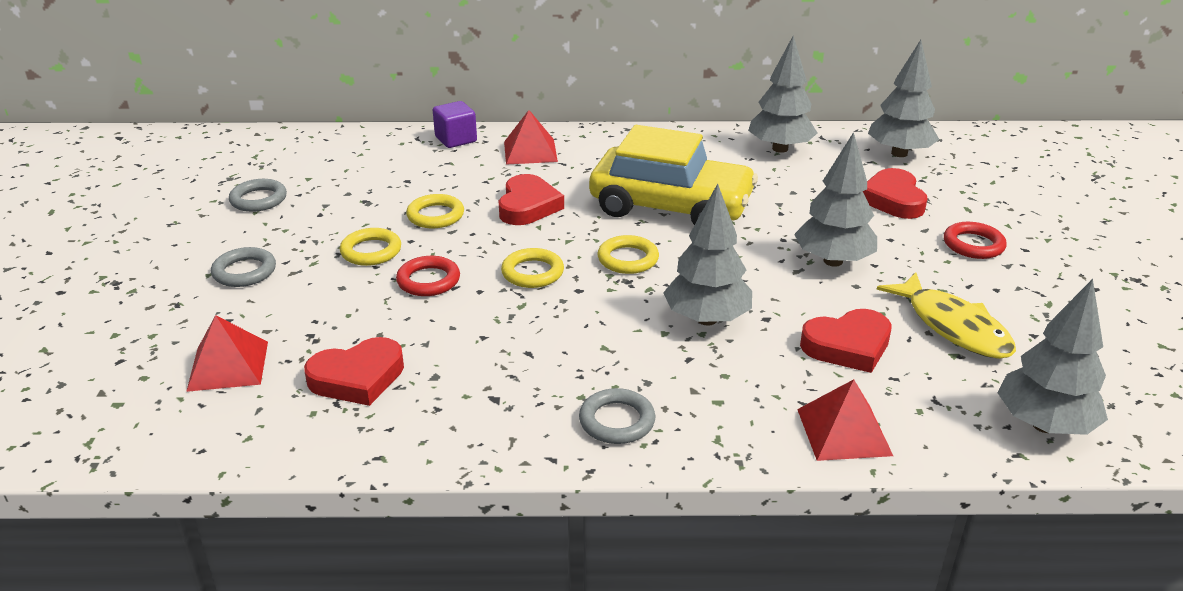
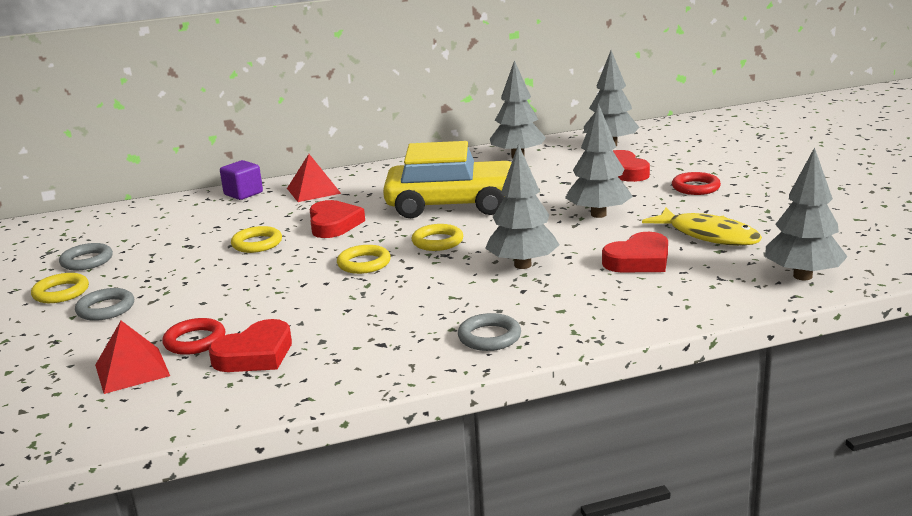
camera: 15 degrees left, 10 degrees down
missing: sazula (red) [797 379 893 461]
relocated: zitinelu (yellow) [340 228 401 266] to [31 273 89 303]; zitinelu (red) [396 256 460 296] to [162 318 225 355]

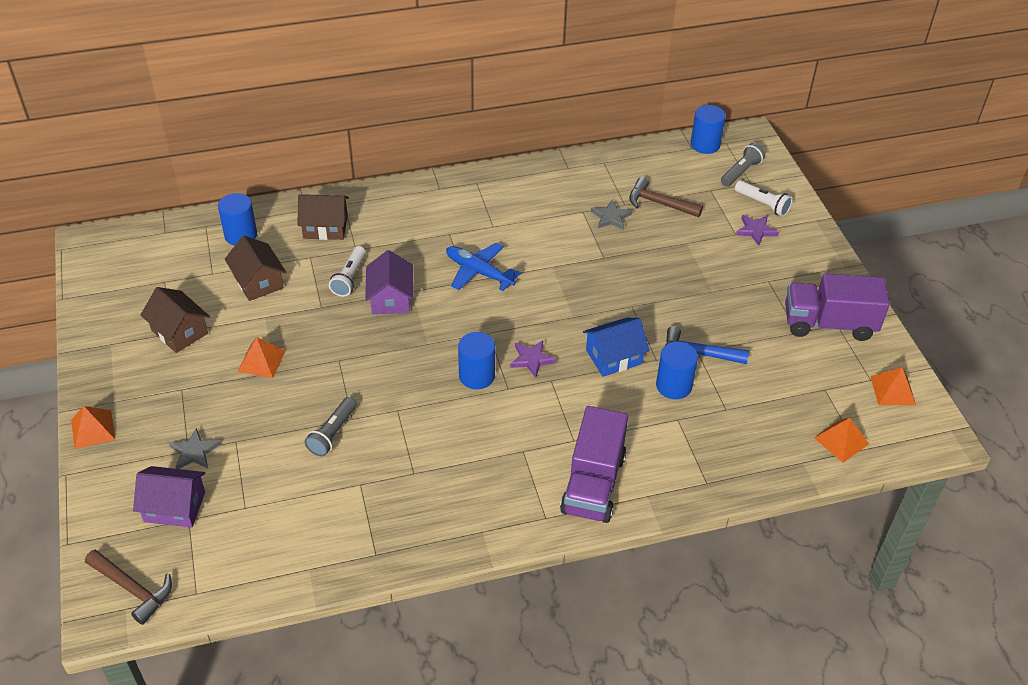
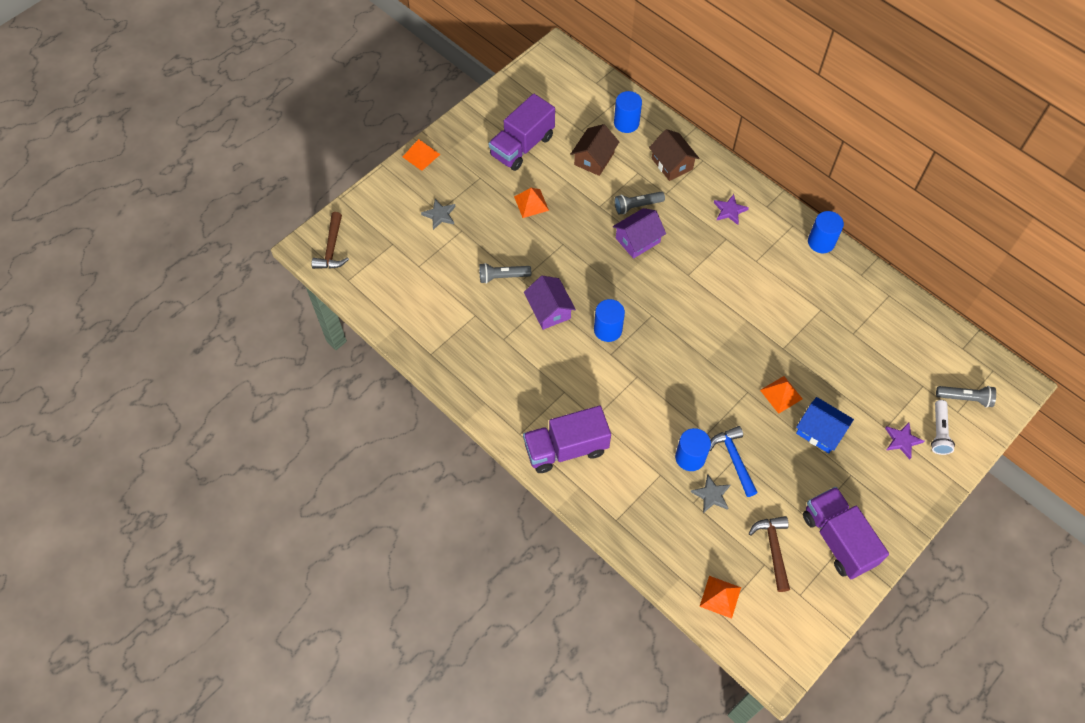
camera: 60 degrees right, 15 degrees up
missing: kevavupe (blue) [446 243 521 291]
relocated: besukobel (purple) [133 466 205 528] to [524 276 576 330]; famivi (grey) [591 200 633 230] to [691 474 730 513]; famivi (purple) [510 340 557 378] to [714 194 749 225]; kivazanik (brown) [629 177 703 217] to [748 516 790 592]; sazula (orange) [870 367 916 405] to [760 376 802 414]; besukobel (blue) [583 317 650 377] to [796 397 854 454]; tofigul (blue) [690 105 726 154] to [808 211 844 254]
exchanged: besukobel (brown) [141 287 210 353] to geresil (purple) [489 94 555 171]
colour: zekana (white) [329 246 366 297] to zekana (grey) [614 191 665 215]

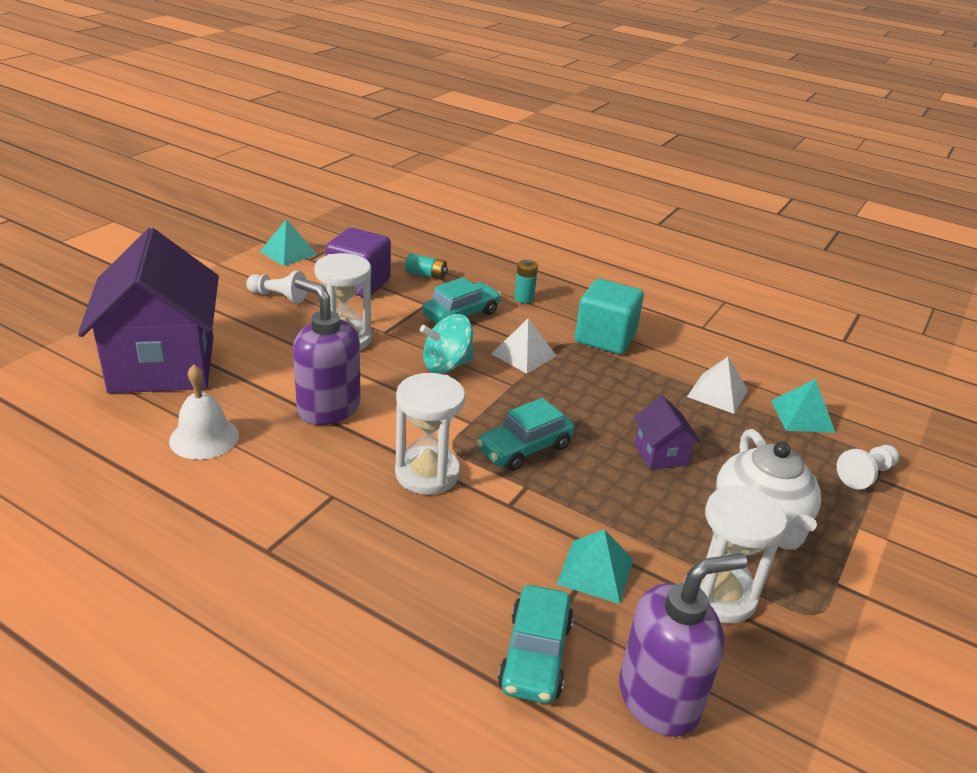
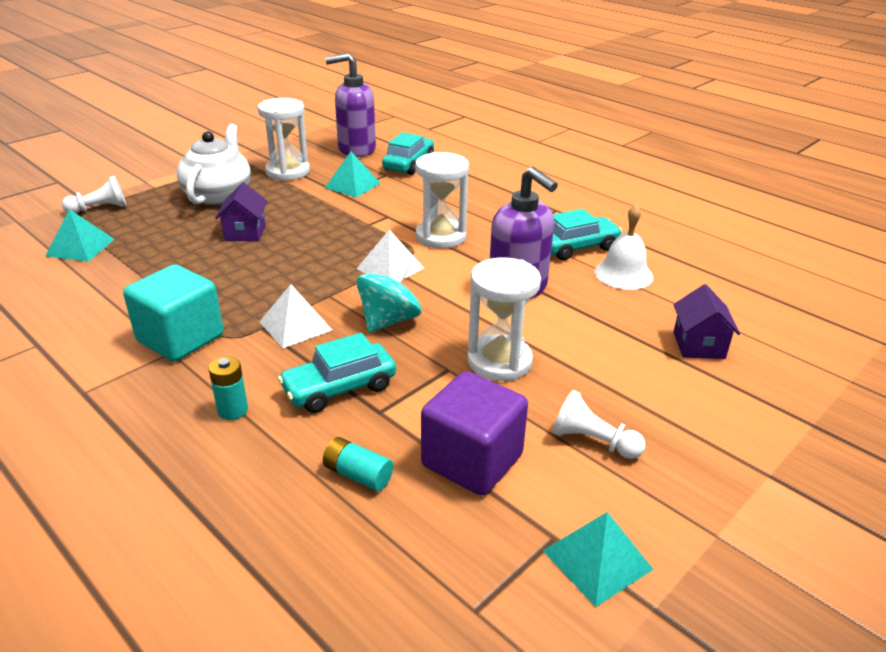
camera: 165 degrees left, 0 degrees up
relocated: sazula (white) [687 357 748 414] to [357 229 424 279]; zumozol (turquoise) [476 398 575 471] to [551 209 622 260]
spun: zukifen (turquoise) [420 314 474 374] = [356 261 422 333] 45 degrees counterclockwise
size: besukobel (purple) [78 228 219 394] = [673 284 740 359] x0.42

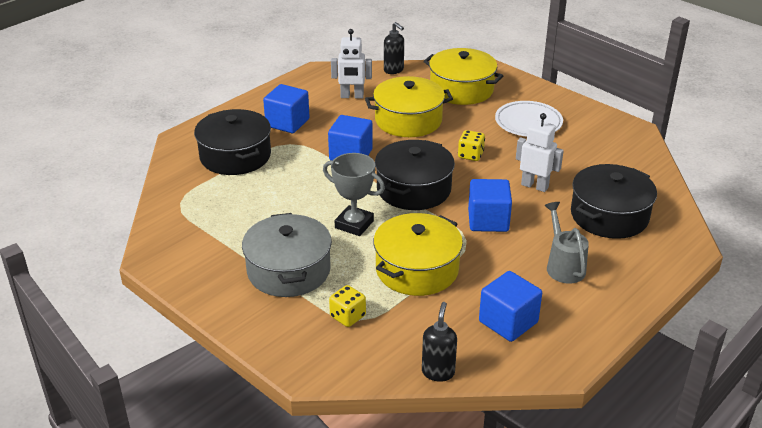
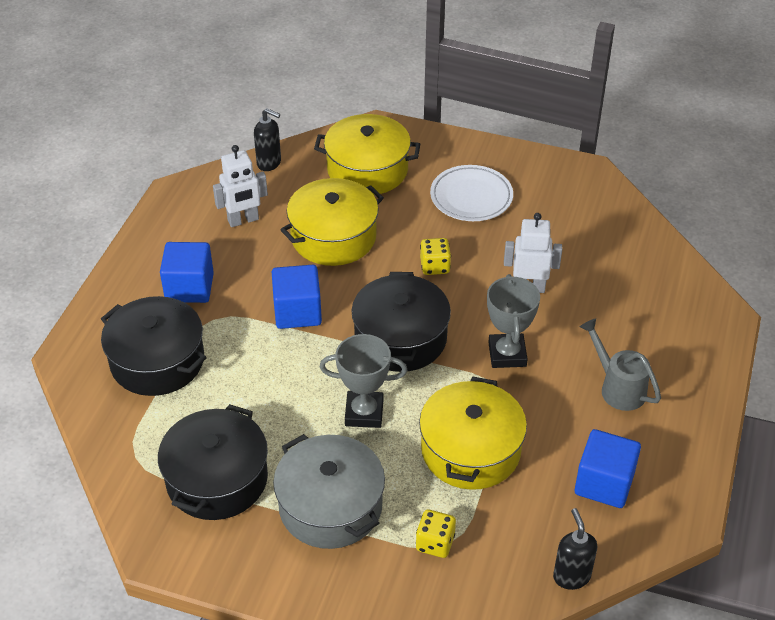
camera: 25 degrees left, 10 degrees up
relocated: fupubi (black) [571 164 657 239] to [158 404 268 520]
exchanged: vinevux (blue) [468 179 512 232] to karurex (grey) [487 274 540 368]

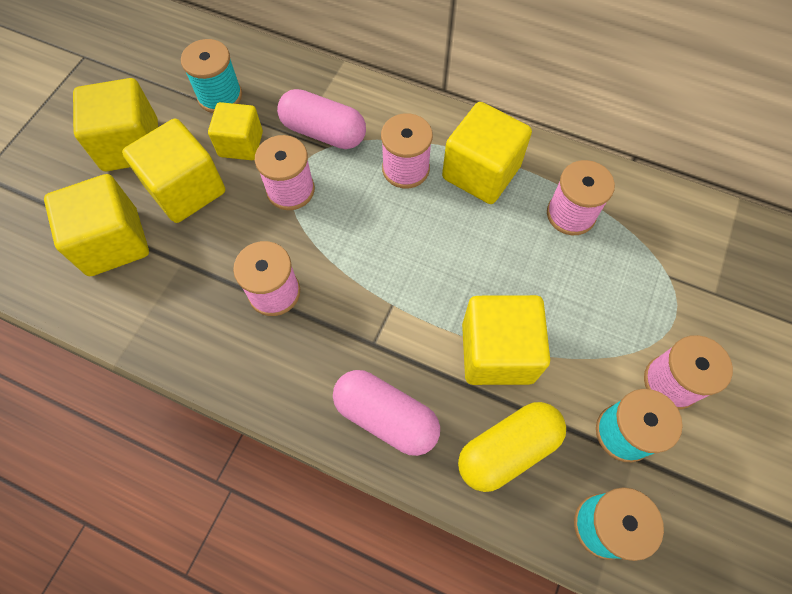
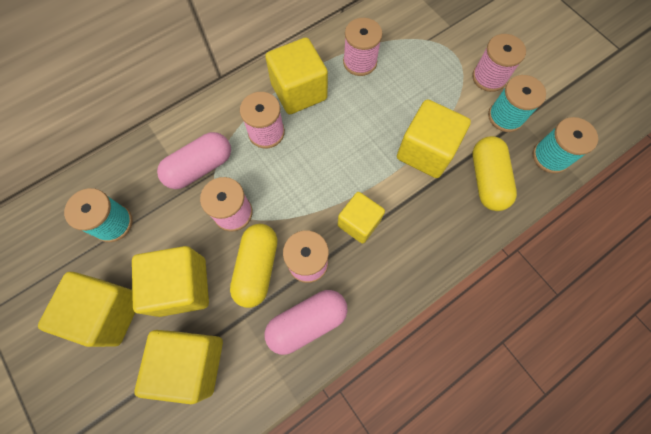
camera: 60 degrees left, 5 degrees up
appeared: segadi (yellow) [230 224 277 308]
relocated: segadi (pink) [333 370 440 456] to [265 290 347 355]; vinevux (yellow) [208 102 263 160] to [338 192 385 243]

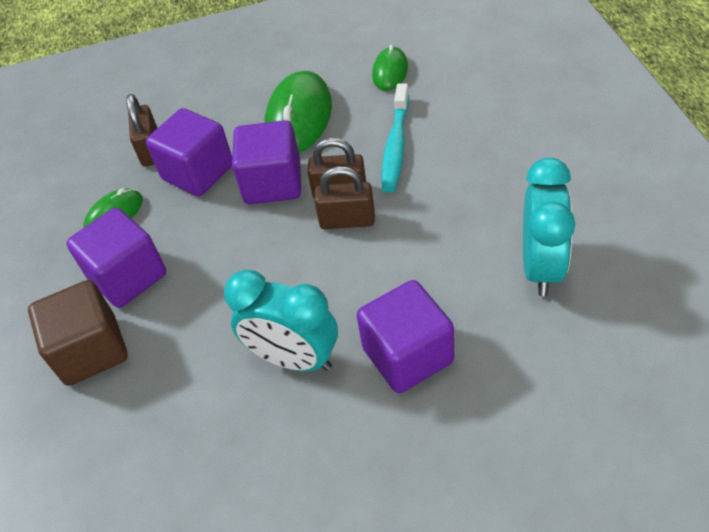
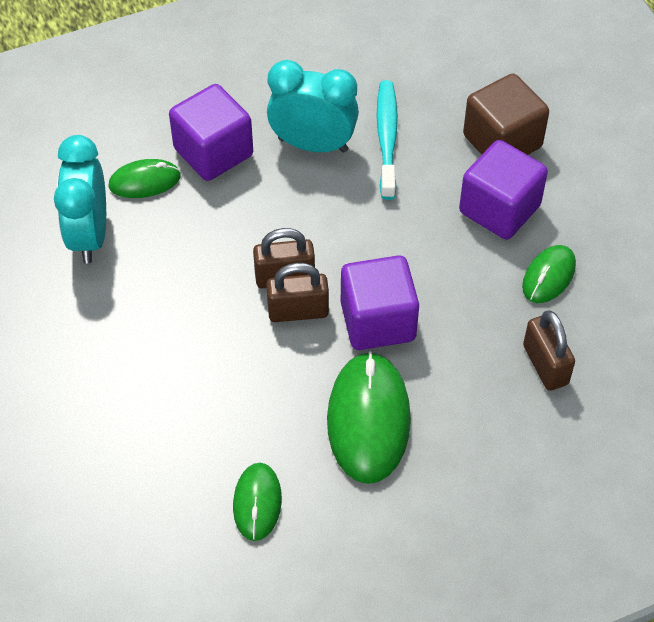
camera: 165 degrees right, 5 degrees up
missing: vinevux (purple) [146 108 232 196]
appeared: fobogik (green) [108 159 181 198]
relocated: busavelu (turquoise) [382 83 409 193] to [377 80 398 200]

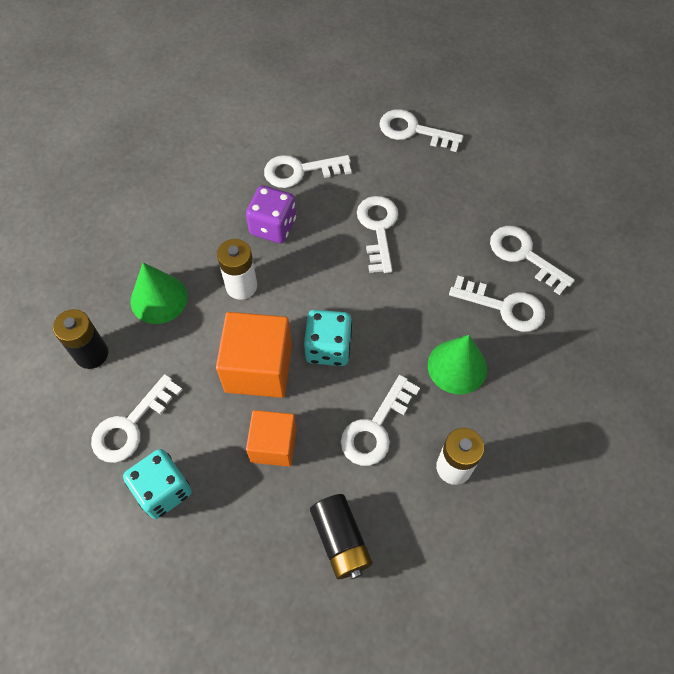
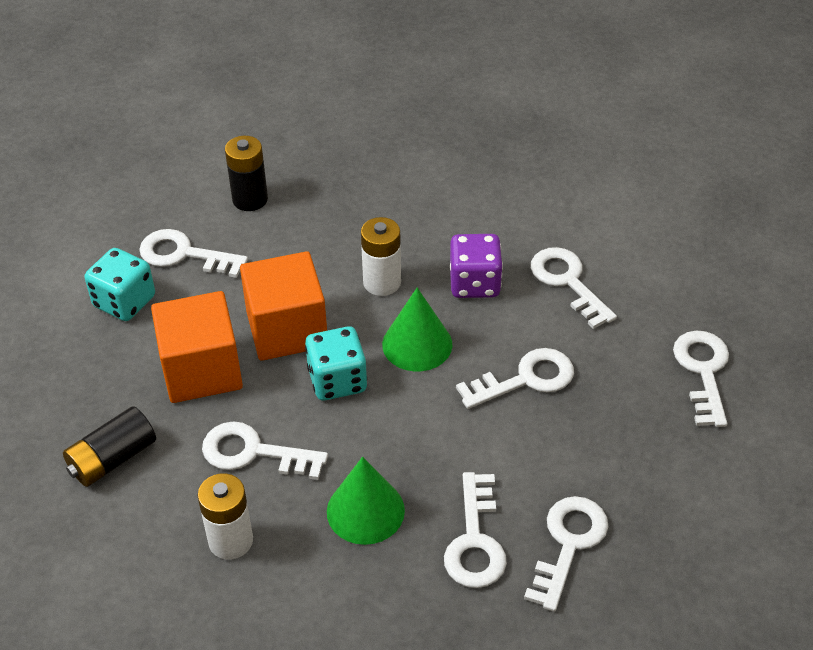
camera: 70 degrees right, 15 degrees down
relocated: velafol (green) [131 263 188 324] to [382 288 452 371]
size: vinevux (orange) [246 410 297 467] = [151 291 243 403] x1.54

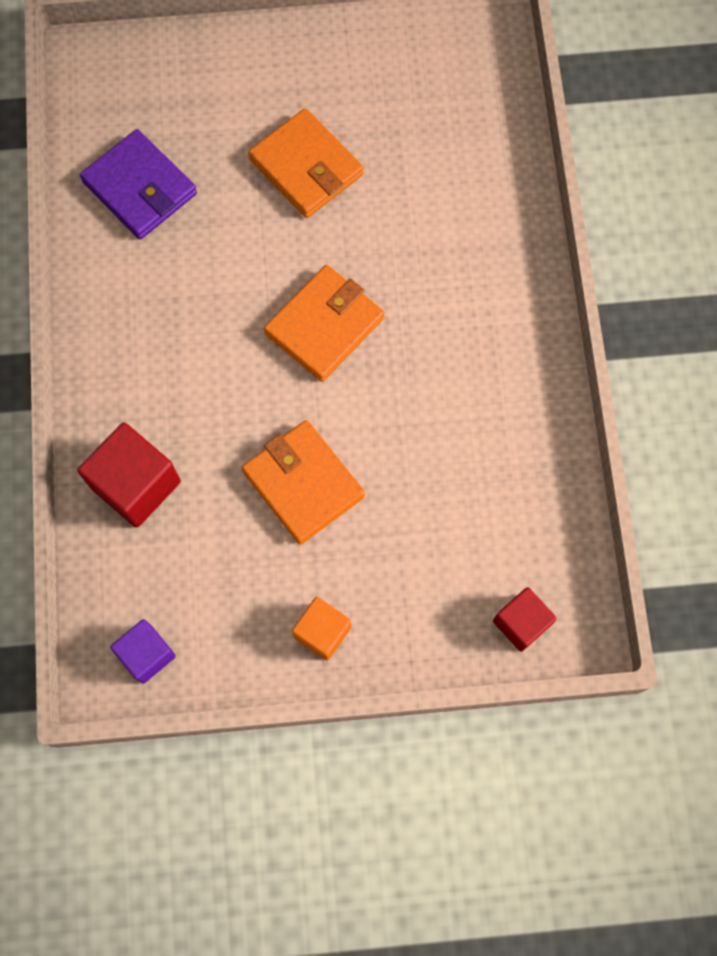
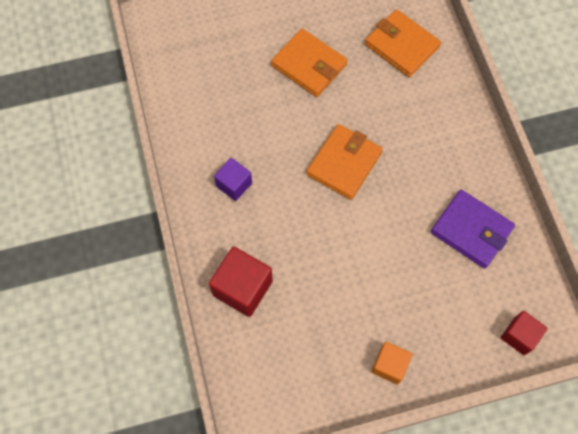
camera: 10 degrees left, 5 degrees down
relocated: vinevux (purple) [110 619 176 684] to [214 158 252 201]; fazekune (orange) [242 420 365 544] to [365 9 441 77]; fazekune (purple) [80 129 197 239] to [431 190 515 269]

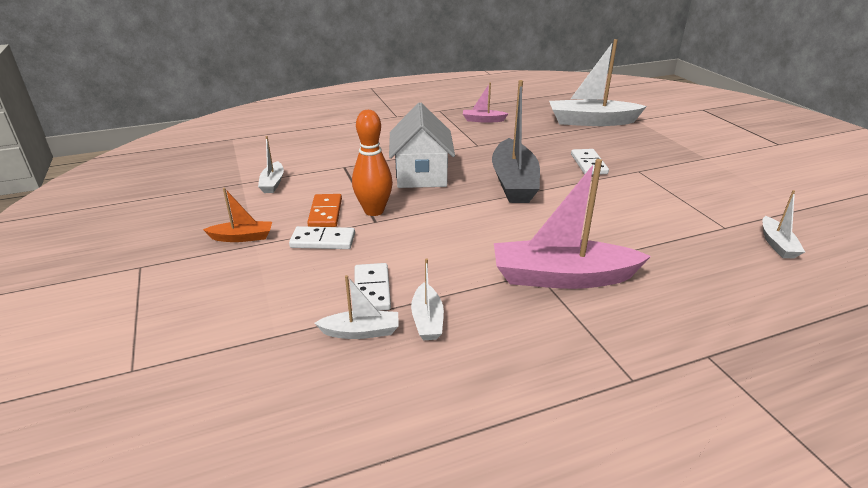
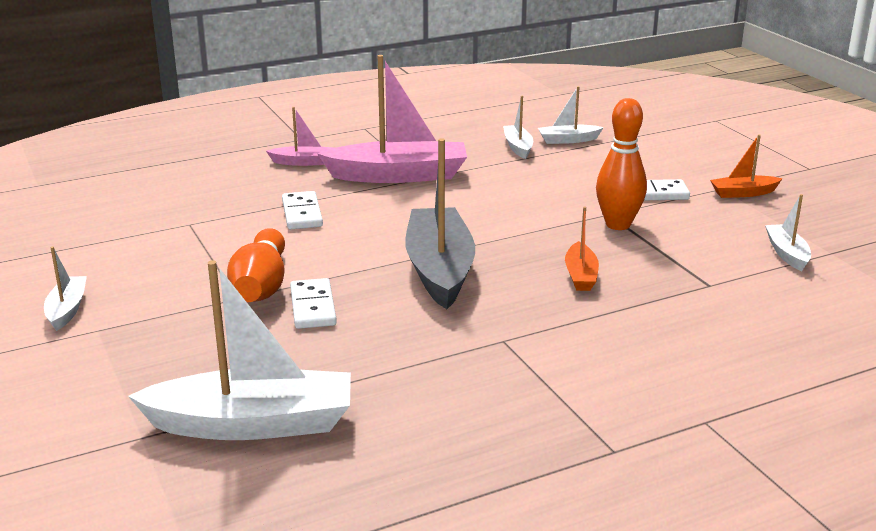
camera: 175 degrees right, 5 degrees down
missing: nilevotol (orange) [307 194 342 227]
appeared: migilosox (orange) [227 228 285 302]
relocated: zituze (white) [763 190 805 258] to [44 247 87 331]; zituze (pink) [463 82 509 123] to [266 107 335 166]; nilevotol (white) [354 263 391 311] to [282 191 323 229]
exchanged: besukobel (white) [389 103 455 188] to zituze (orange) [565 206 599 291]

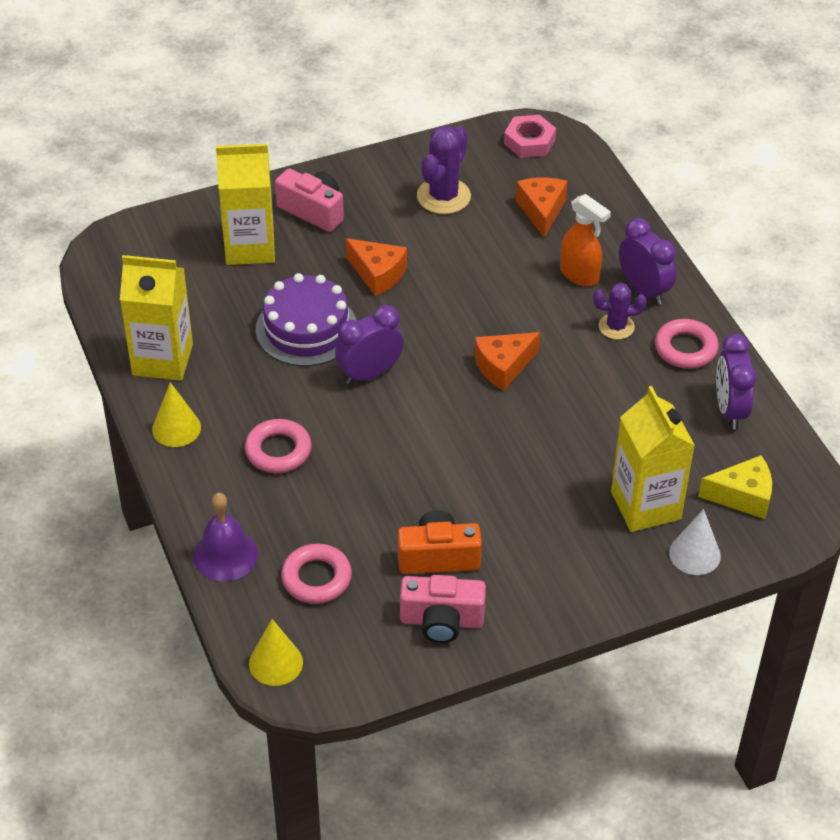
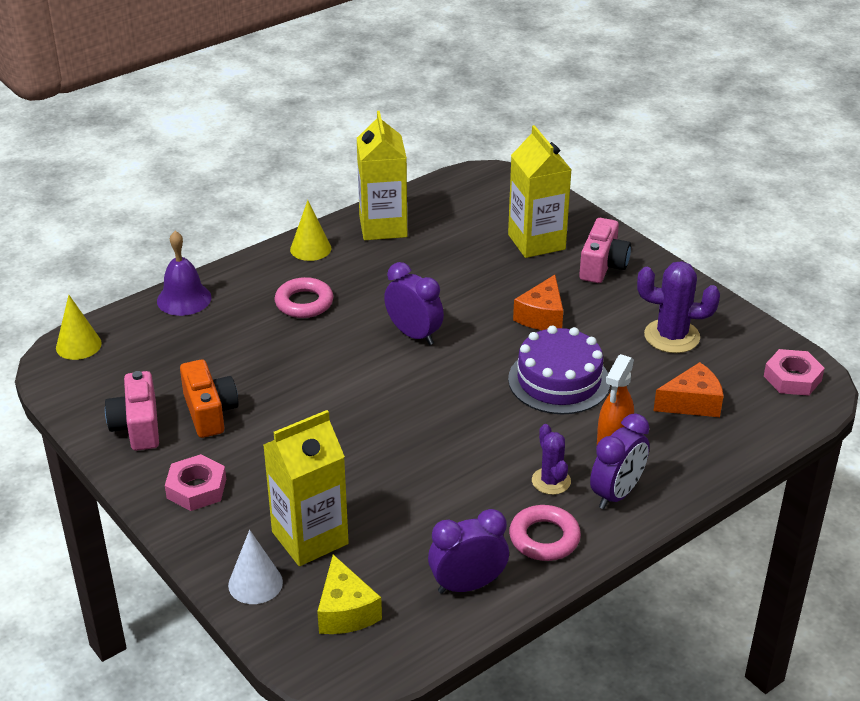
camera: 75 degrees right, 10 degrees down
missing: zitinelu (pink) [281 543 352 604]; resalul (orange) [474 332 540 391]
appeared: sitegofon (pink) [165 454 226 511]
relocated: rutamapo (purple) [255 273 357 366] to [508 326 610 414]

